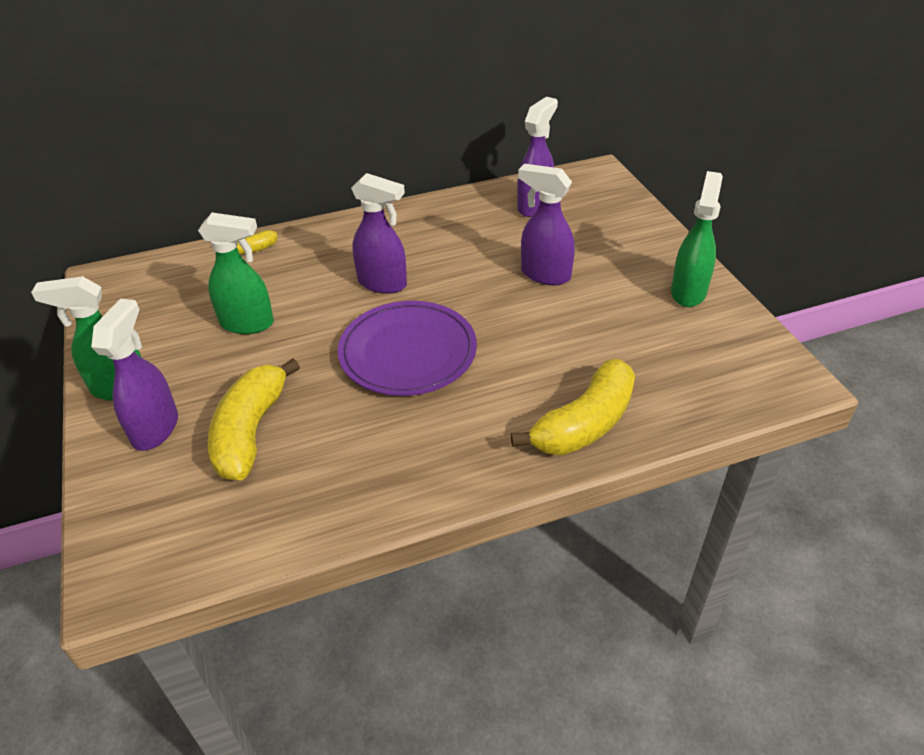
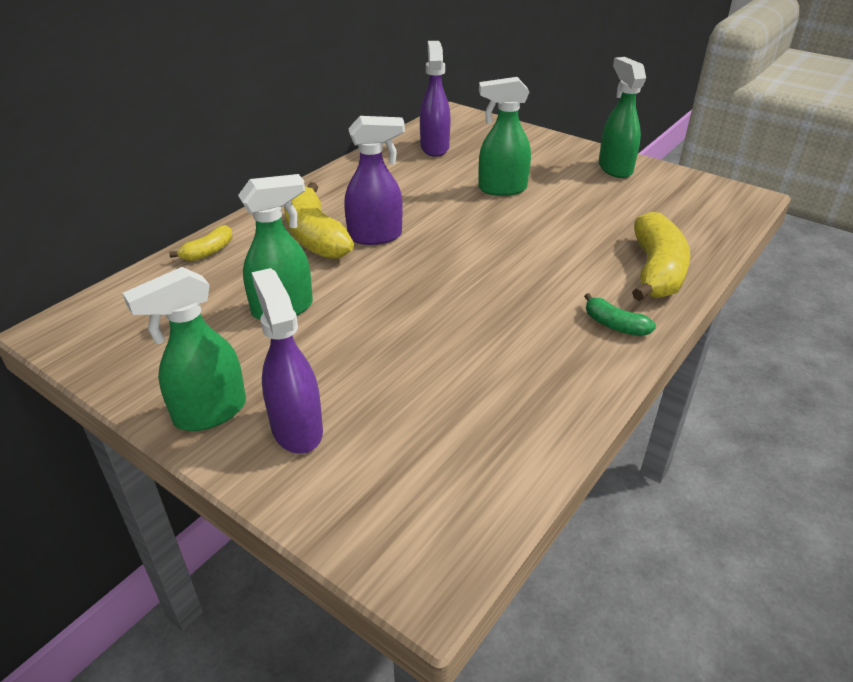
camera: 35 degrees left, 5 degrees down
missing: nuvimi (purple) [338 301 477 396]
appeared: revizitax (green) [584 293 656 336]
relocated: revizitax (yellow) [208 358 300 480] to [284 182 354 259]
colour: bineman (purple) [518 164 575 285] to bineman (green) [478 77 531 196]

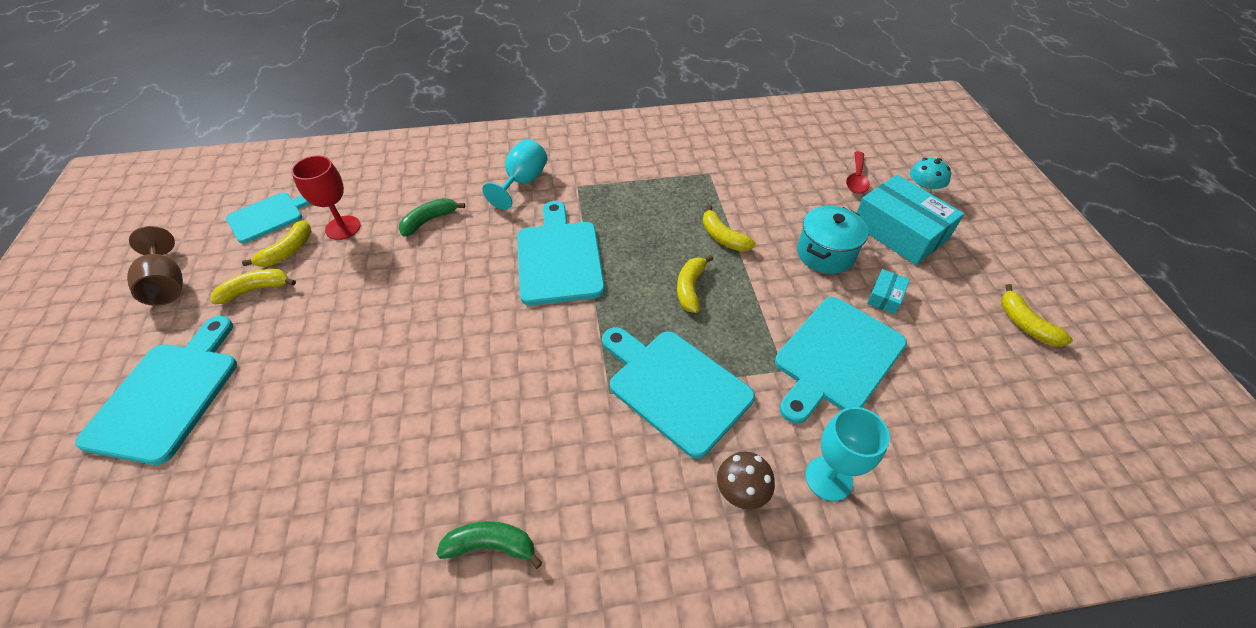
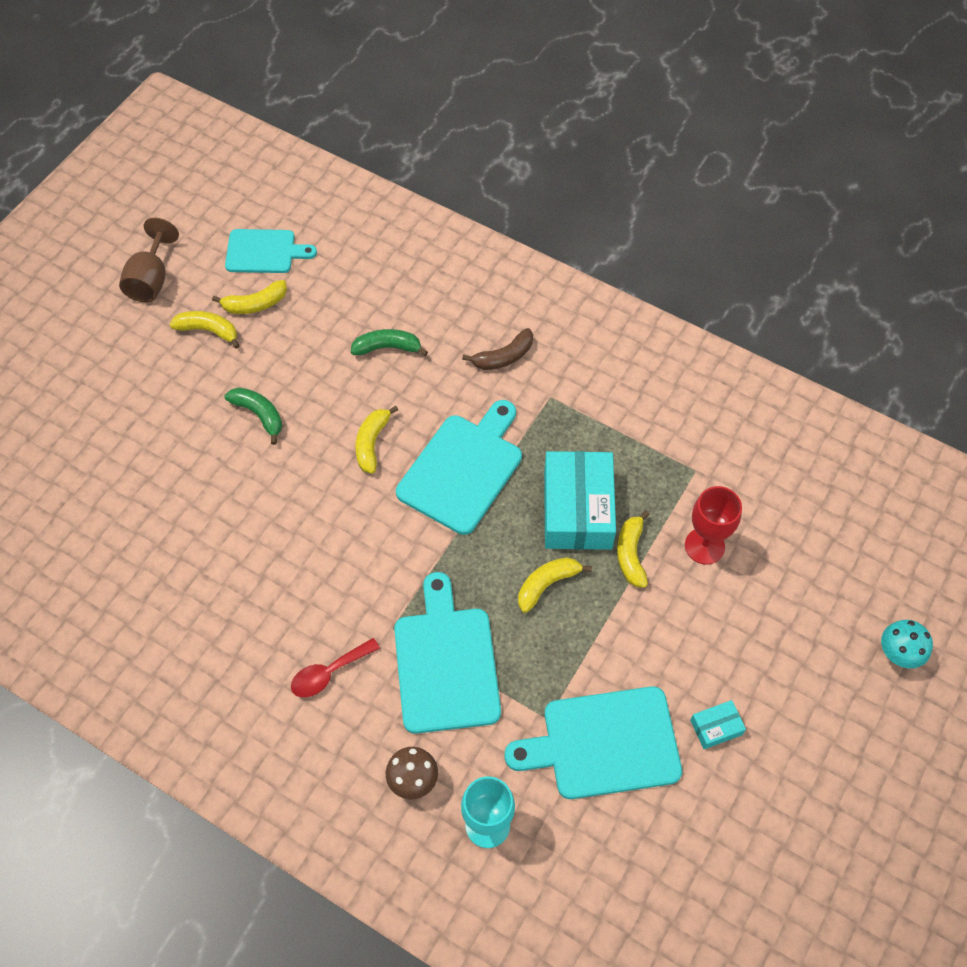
camera: 40 degrees right, 10 degrees up
missing: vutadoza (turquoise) [75 316 237 465]; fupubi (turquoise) [797 206 868 274]
relocated: revizitax (green) [436 521 542 569] to [224 387 282 445]; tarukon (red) [846 151 870 194] to [291 638 380 697]; revizitax (yellow) [1001 284 1073 347] to [355 406 398 474]; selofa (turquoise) [856 175 964 265] to [544 451 616 550]; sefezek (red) [291 156 361 240] to [685 486 742 565]
exchanged: sefezek (turquoise) [482 139 548 210] to revizitax (brown) [462 328 533 370]

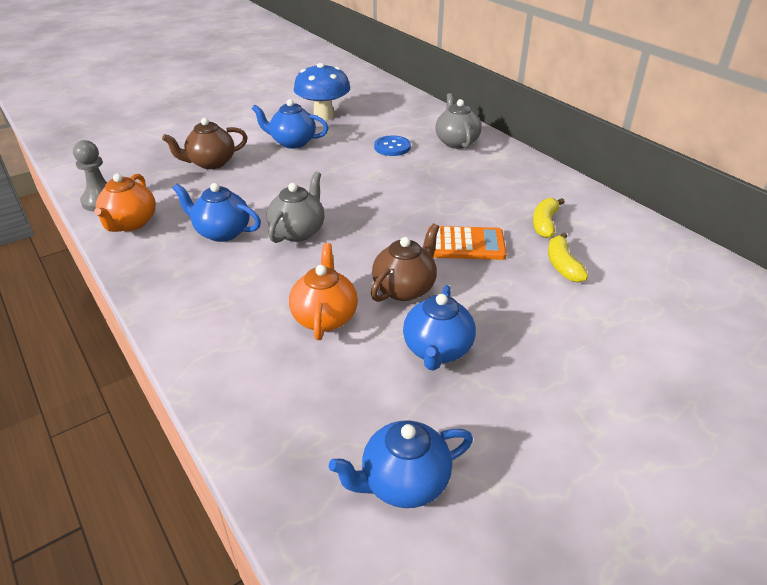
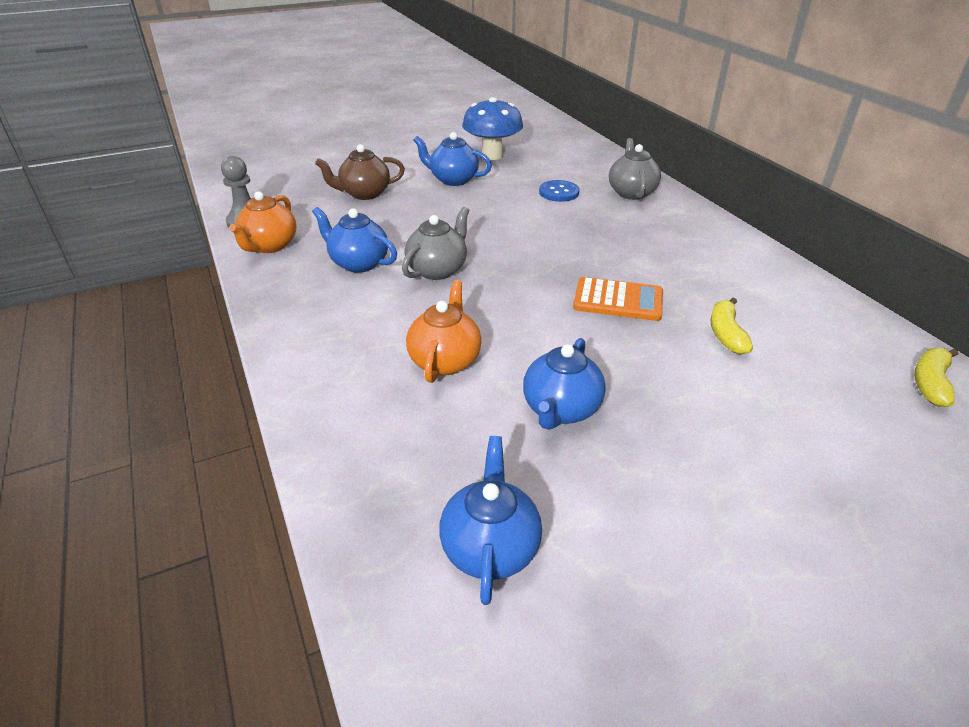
camera: 10 degrees right, 0 degrees up
missing: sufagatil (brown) [371 223 439 302]
relocated: revizitax (yellow) [533 198 565 238] to [914 348 958 407]
spun: sufagatil (blue) [329 420 473 508] = [439 436 542 605] 105 degrees clockwise

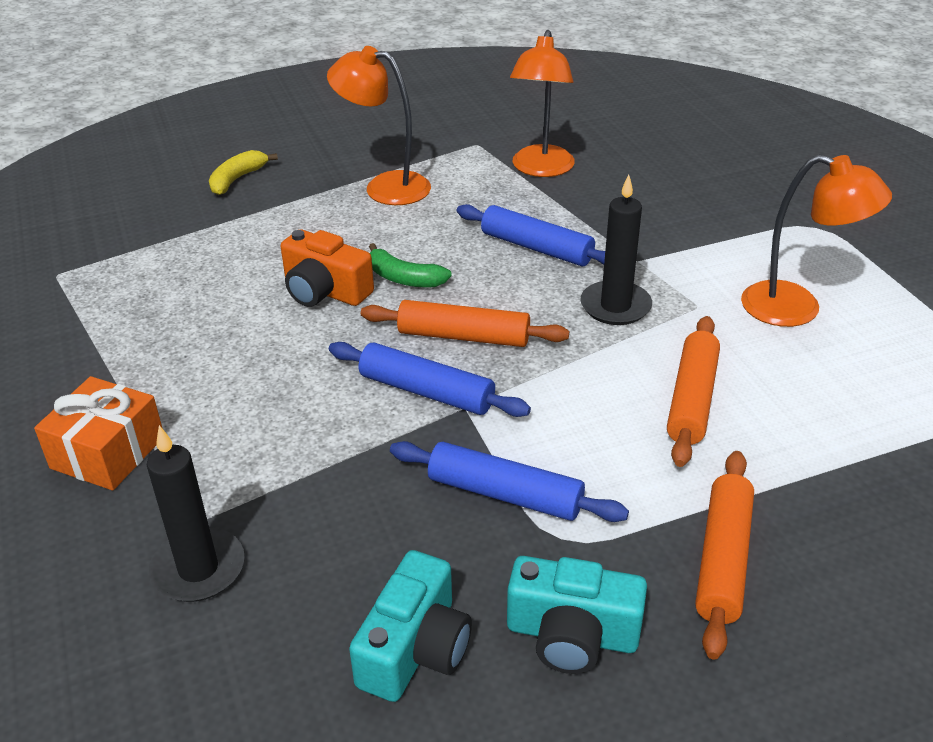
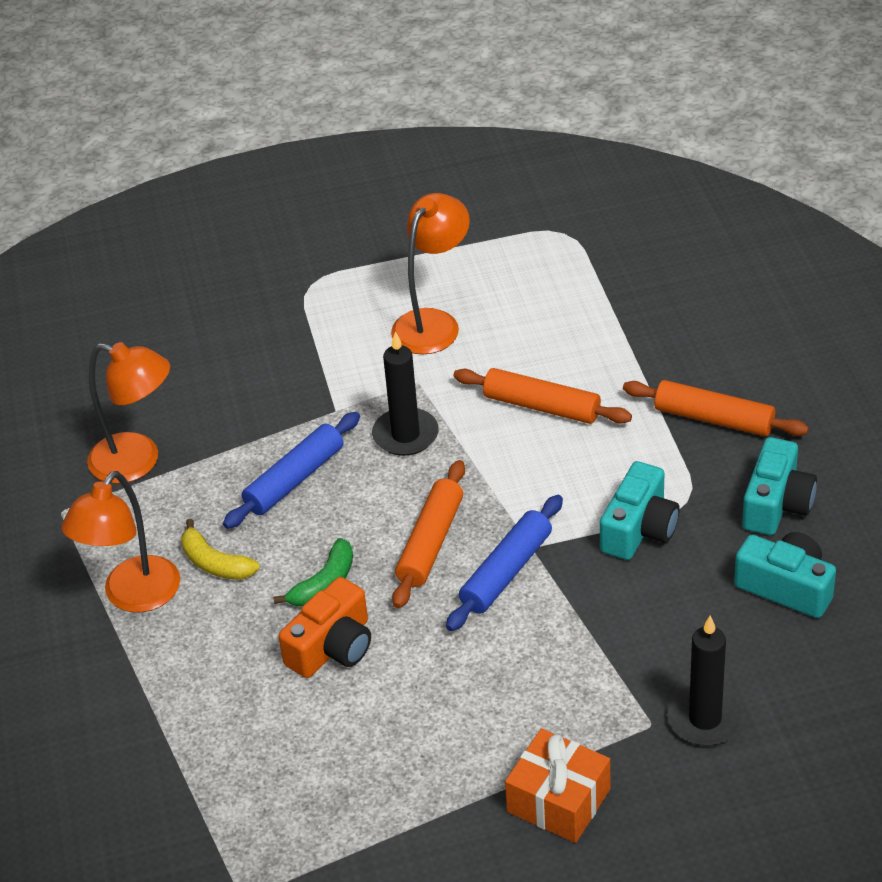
camera: 80 degrees left, 5 degrees up
relocated: revizitax (yellow) [209 150 278 195] to [181 519 260 580]
exchanged: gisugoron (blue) [390 441 629 522] to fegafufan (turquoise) [600 461 680 560]

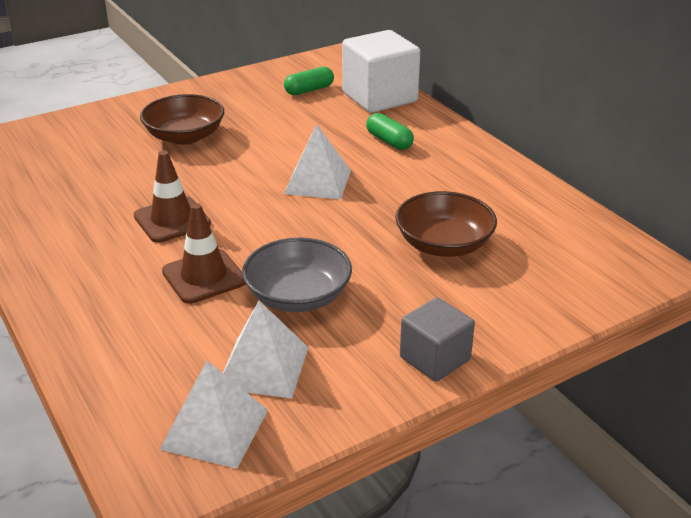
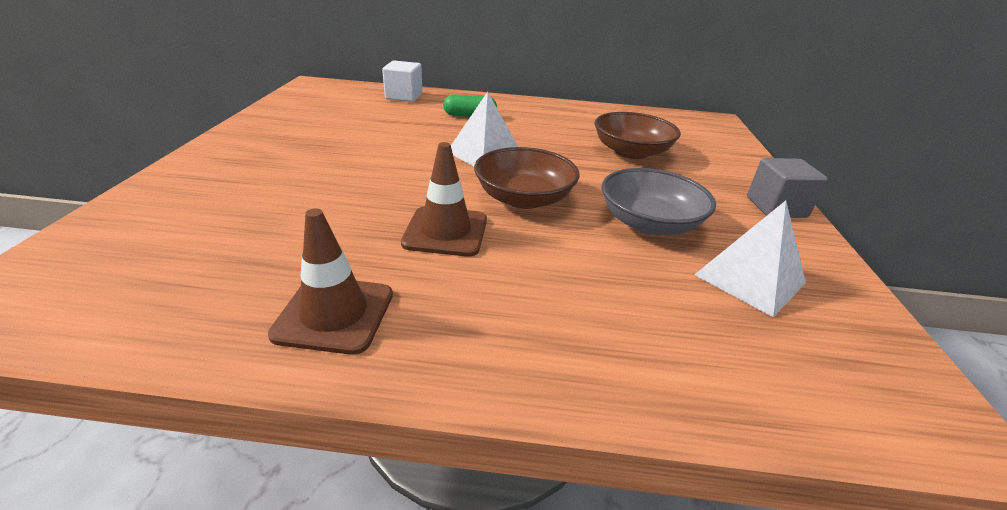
camera: 55 degrees left, 0 degrees up
missing: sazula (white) [160 361 268 469]; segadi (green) [284 67 334 95]
relocated: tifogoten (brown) [162 203 246 304] to [268 208 393 355]; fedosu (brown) [140 94 224 145] to [474 147 579 209]
size: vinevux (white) [342 30 420 113] = [382 60 423 102] x0.59

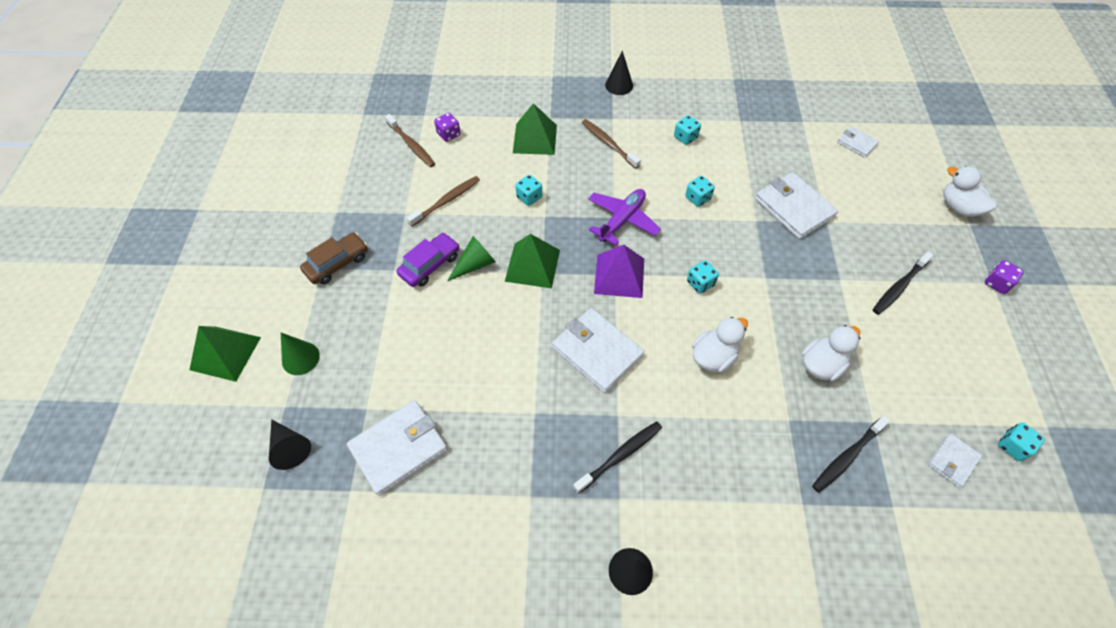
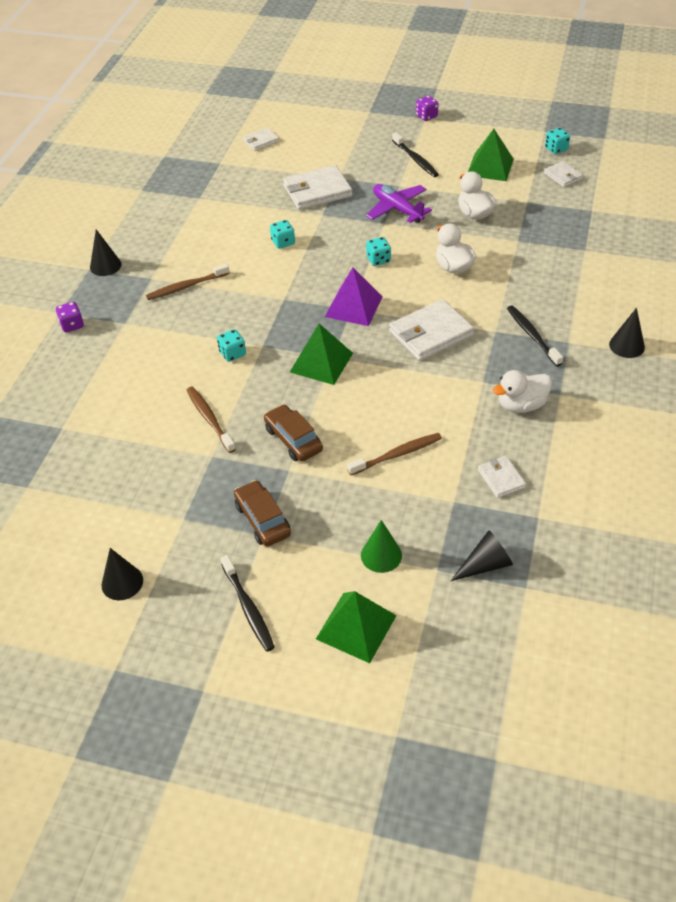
camera: 75 degrees left, 10 degrees down
missing: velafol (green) [447 236 496 281]; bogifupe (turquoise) [674 115 701 145]
appeared: velafol (black) [101 548 143 600]
relocated: bogifupe (purple) [434 113 461 142] to [56 302 84 332]; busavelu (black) [812 415 891 493] to [220 555 275 652]; busavelu (brown) [385 114 435 167] to [347 433 442 475]; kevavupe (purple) [588 189 661 245] to [366 184 432 223]; sazula (green) [513 103 557 155] to [468 129 514 181]; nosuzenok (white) [943 166 997 217] to [493 370 552 413]
colour: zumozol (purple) [397 233 459 287] to zumozol (brown) [264 404 323 462]
size: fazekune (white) [347 400 448 496] = [478 456 526 498] x0.54

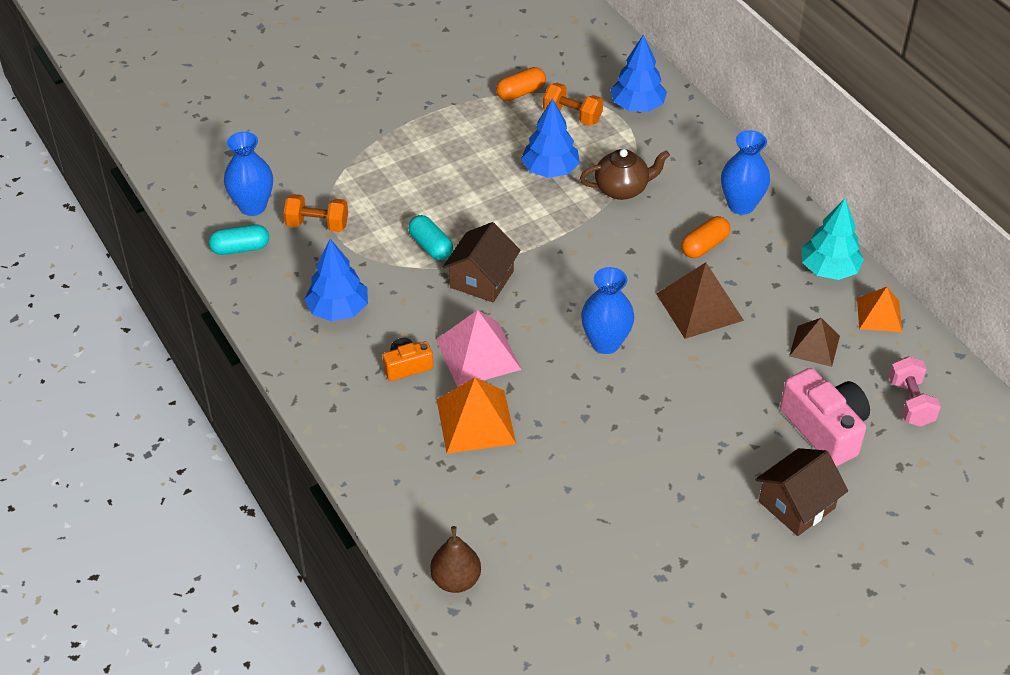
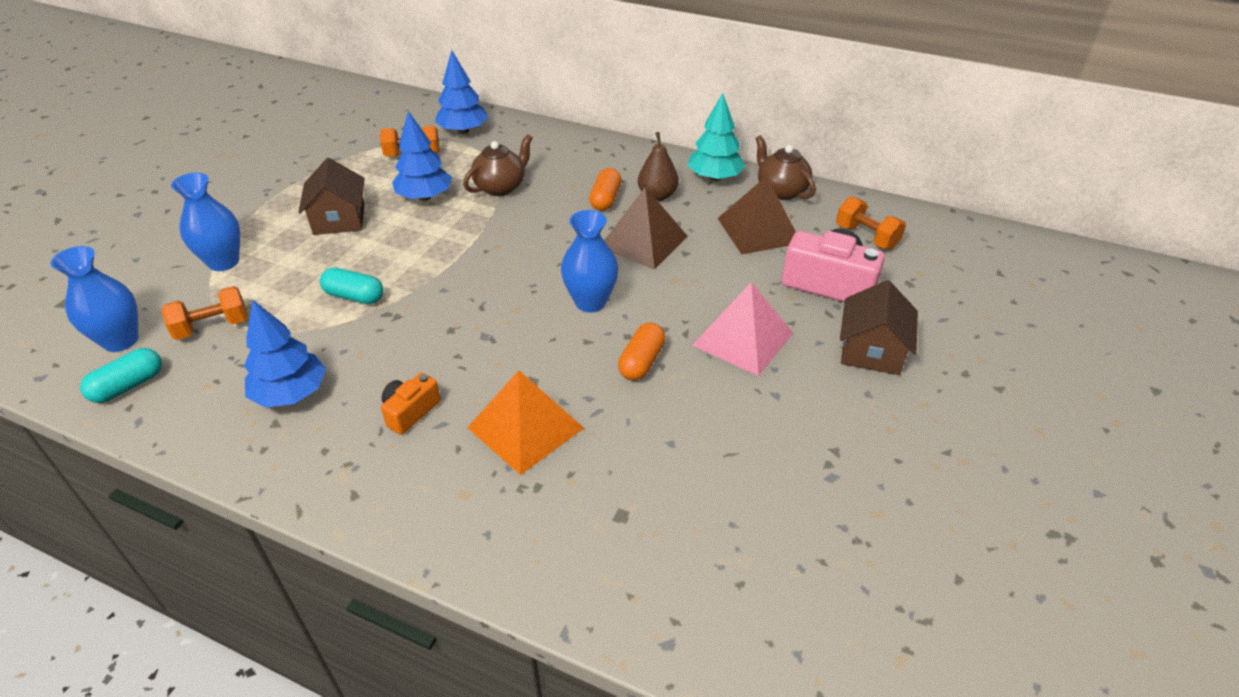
camera: 35 degrees left, 5 degrees down
relocated: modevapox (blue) [721 130 770 215] to [171 173 240 271]; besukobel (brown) [442 222 521 302] to [298 158 365 235]; segadi (orange) [496 67 546 101] to [618 322 665 381]; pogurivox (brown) [430 526 481 593] to [638 132 679 201]; sazula (pink) [436 310 521 387] to [692 282 793 376]
exchanged: sazula (orange) [857 287 902 332] to sufagatil (brown) [755 135 816 200]
colour: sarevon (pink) [889 356 941 427] to sarevon (orange) [836 196 906 250]
size: sazula (brown) [789 318 840 367] = [717 176 796 254] x1.55

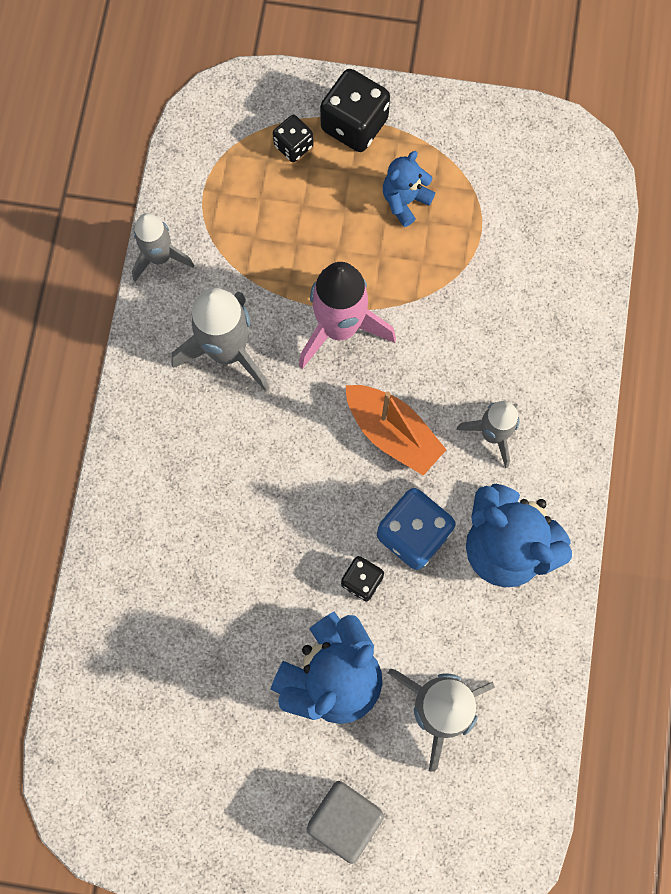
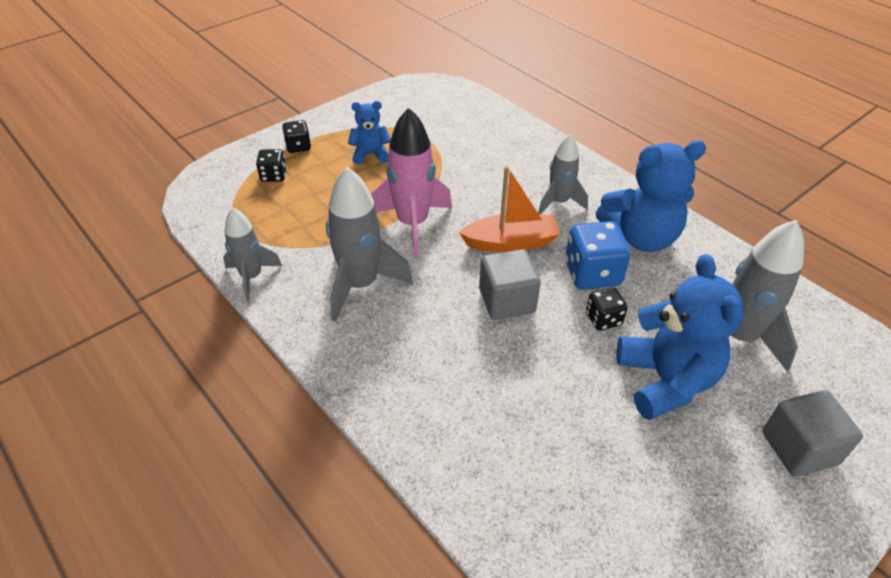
camera: 50 degrees left, 30 degrees down
appeared: vinevux (grey) [479 249 541 320]
spun: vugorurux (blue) [383 151 435 227] = [348 101 391 165] 90 degrees clockwise
size: bogifupe (black) [320 69 390 152] = [282 120 311 153] x0.57

